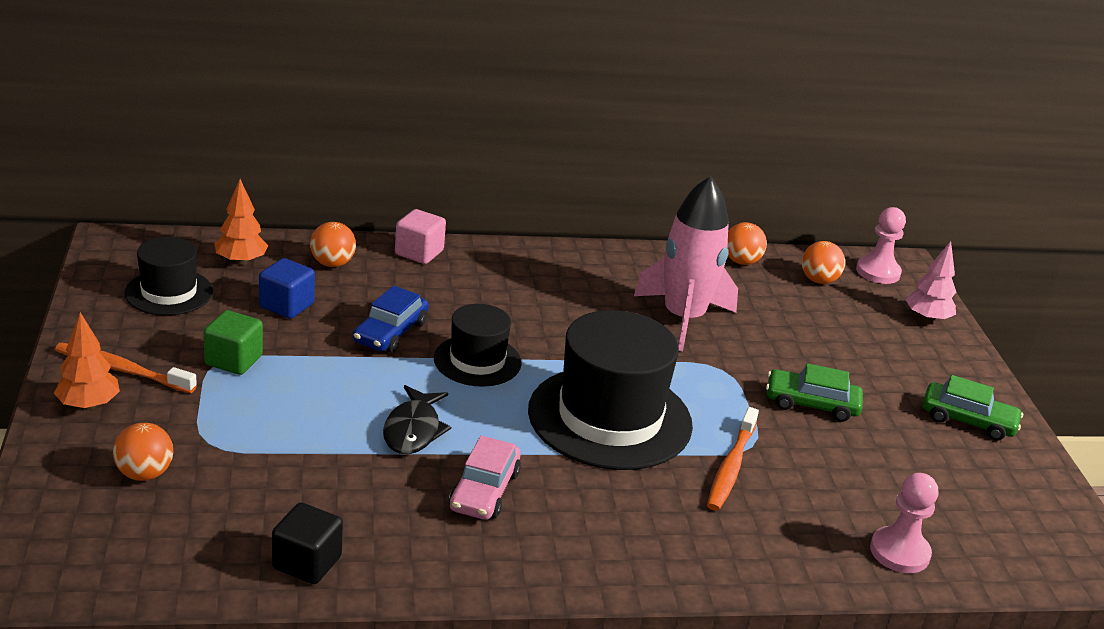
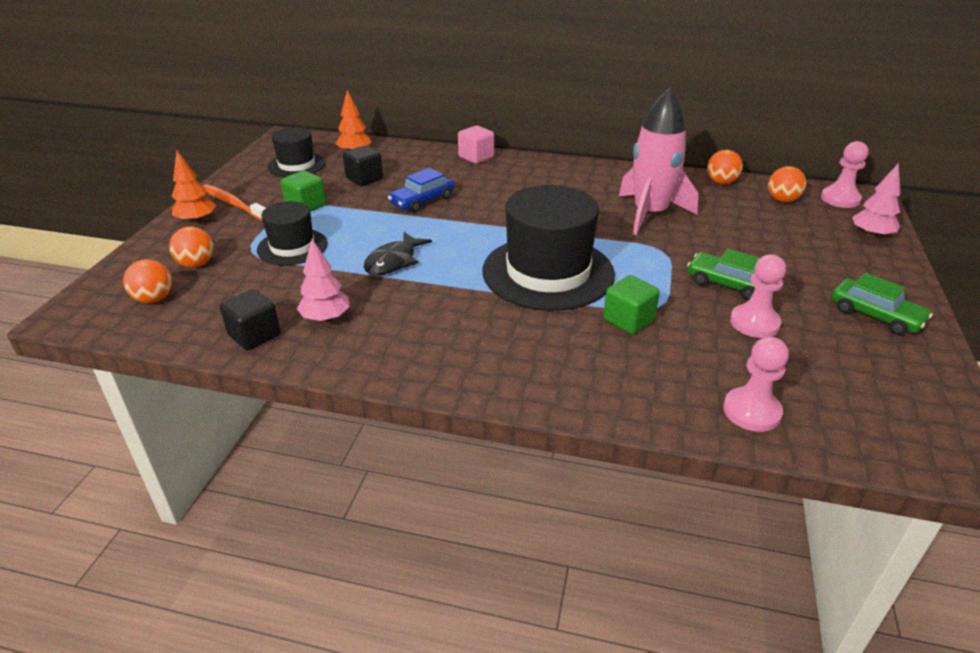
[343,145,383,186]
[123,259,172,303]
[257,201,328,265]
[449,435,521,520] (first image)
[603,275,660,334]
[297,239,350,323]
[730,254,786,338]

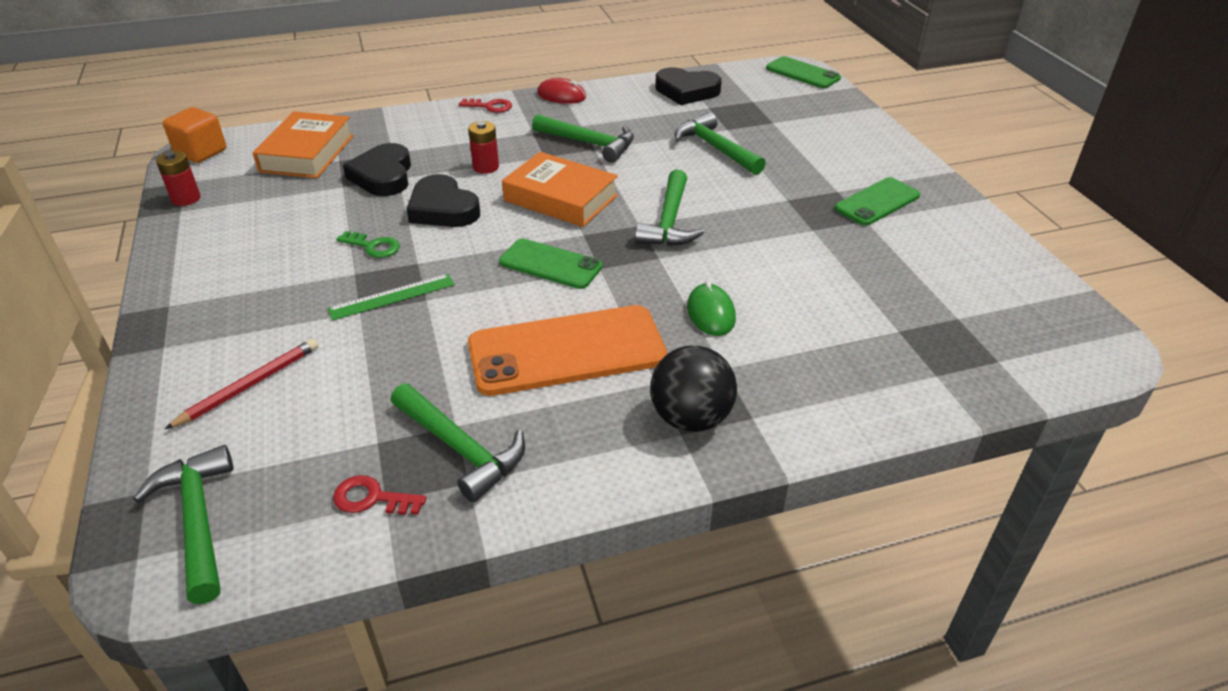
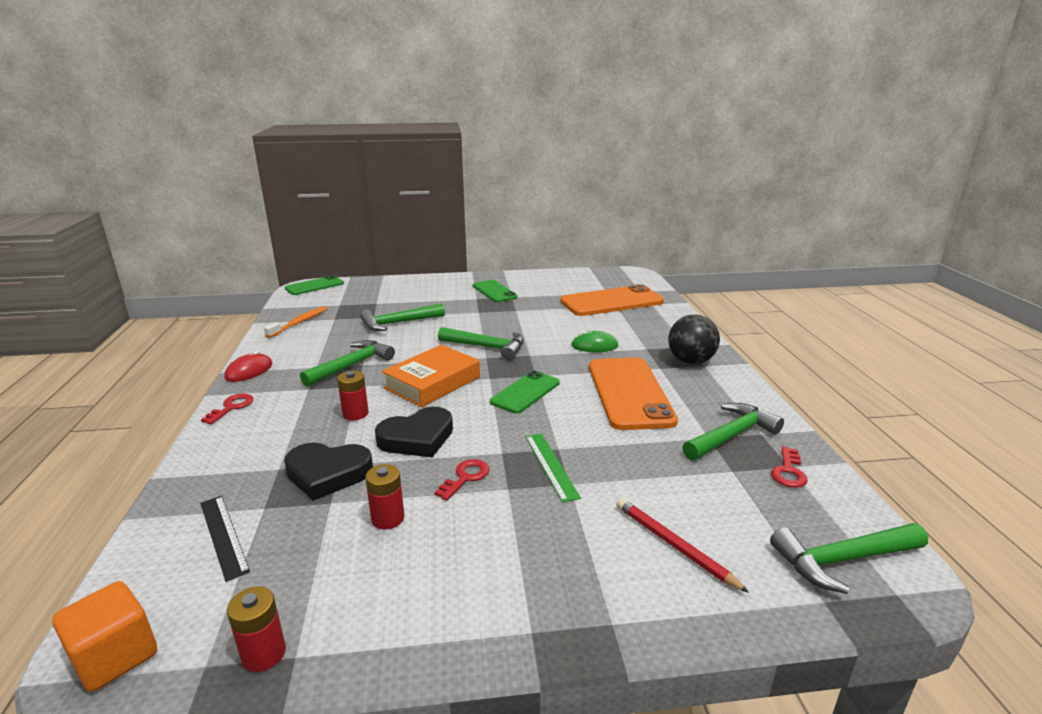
[200,496,250,582]
[434,459,490,501]
[264,306,327,338]
[365,464,404,530]
[560,284,664,316]

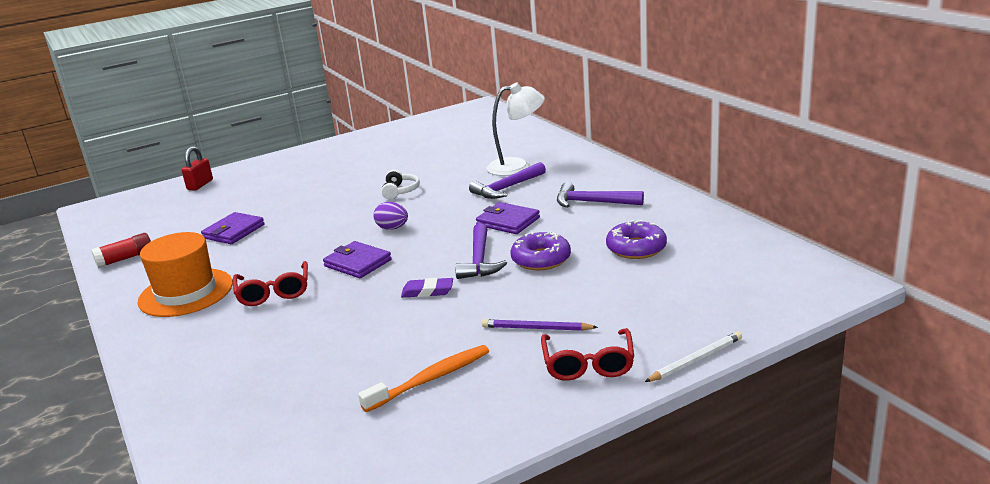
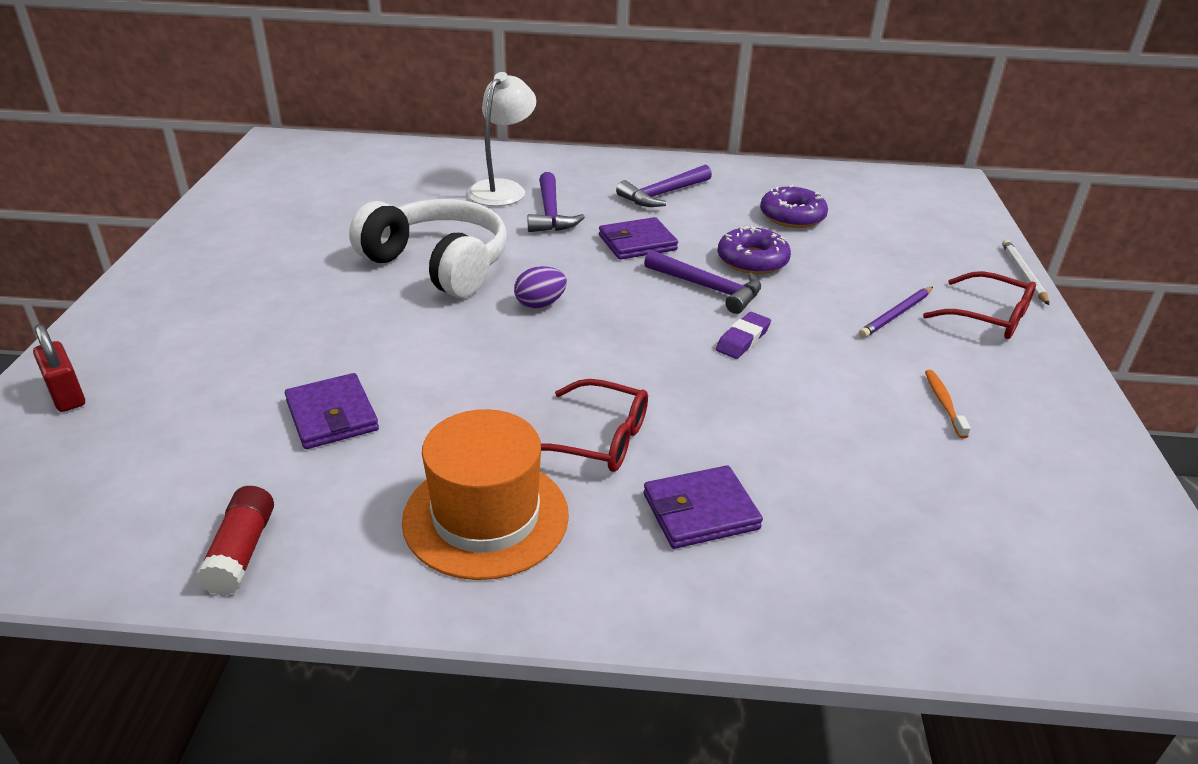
[644,465,763,549]
[925,370,971,439]
[349,199,507,298]

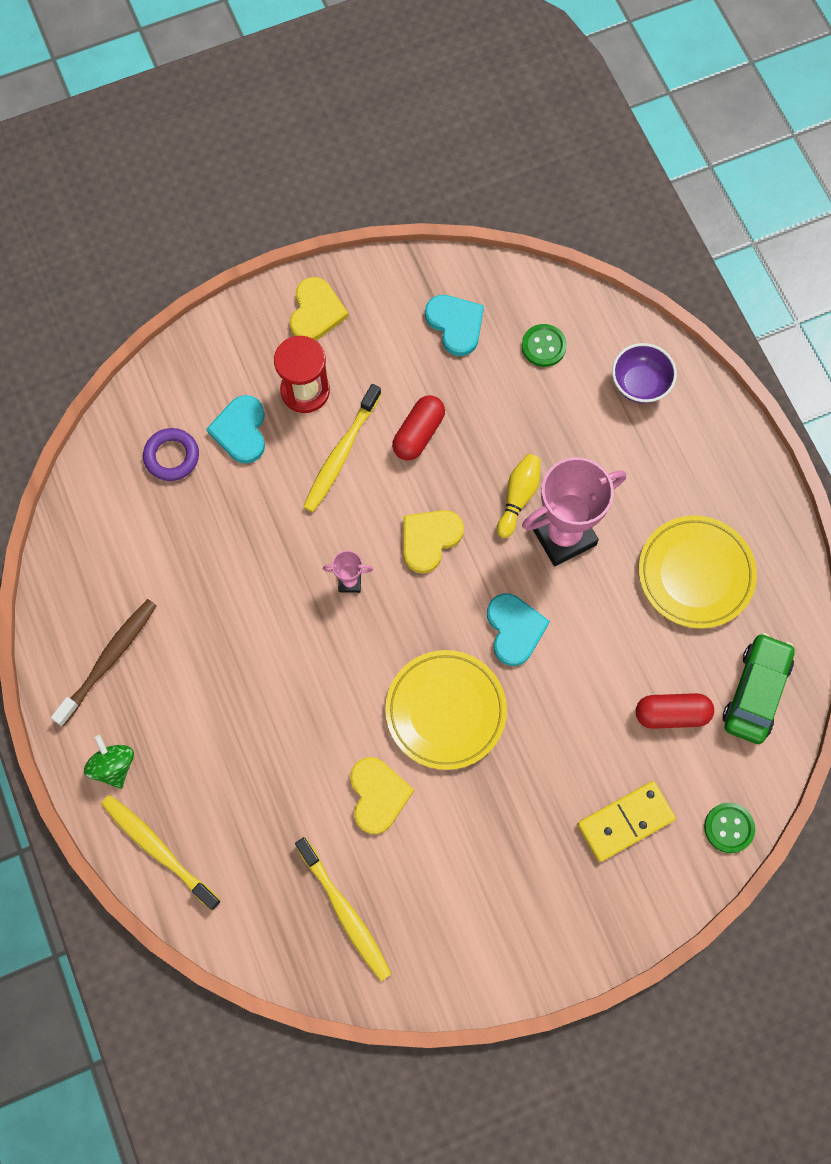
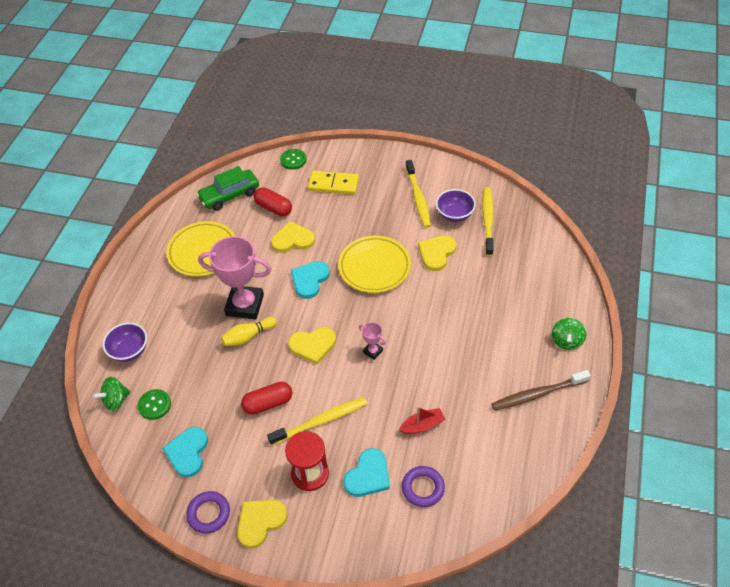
[405,160,431,228]
[93,377,131,411]
[186,491,230,534]
[271,221,315,253]
[399,407,446,434]
[436,189,476,222]

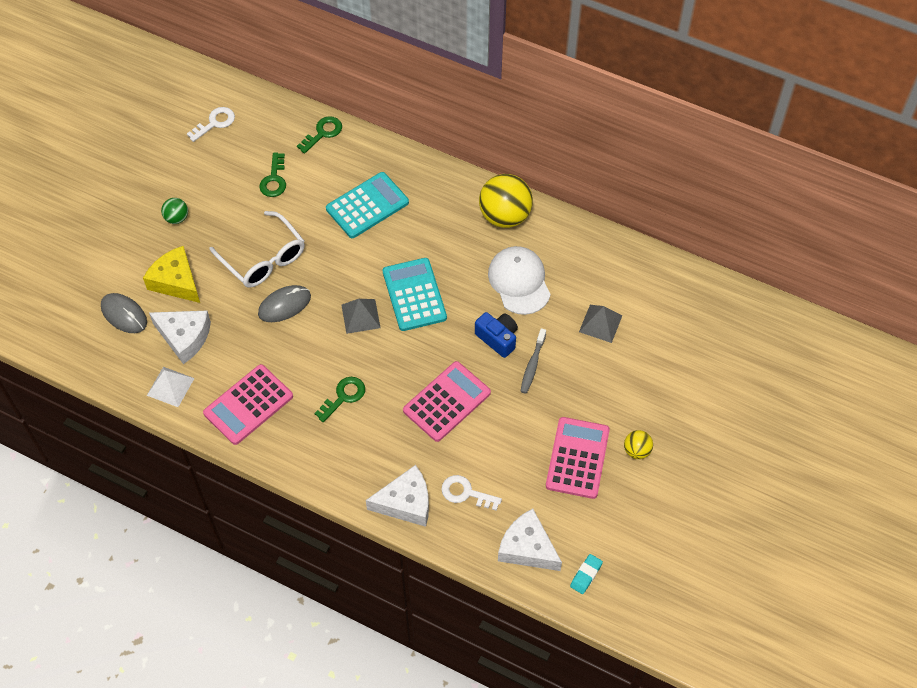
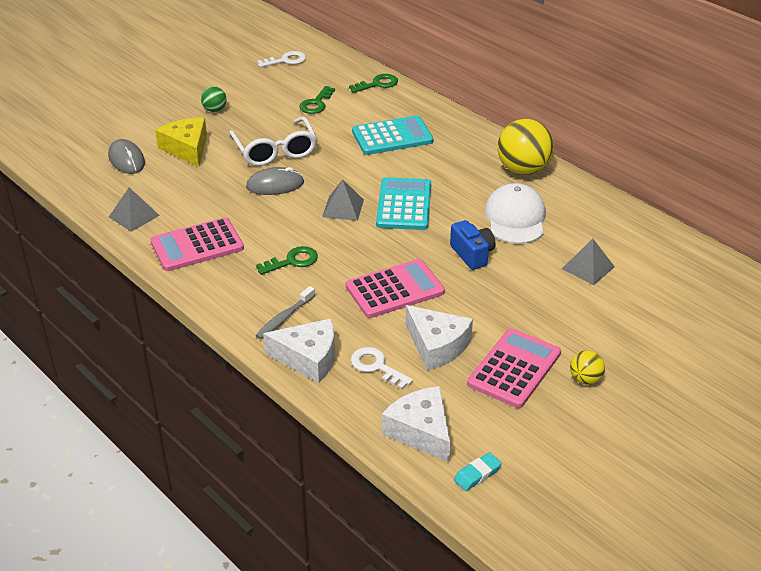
[109,188,160,232]
[405,305,473,371]
[255,286,315,339]

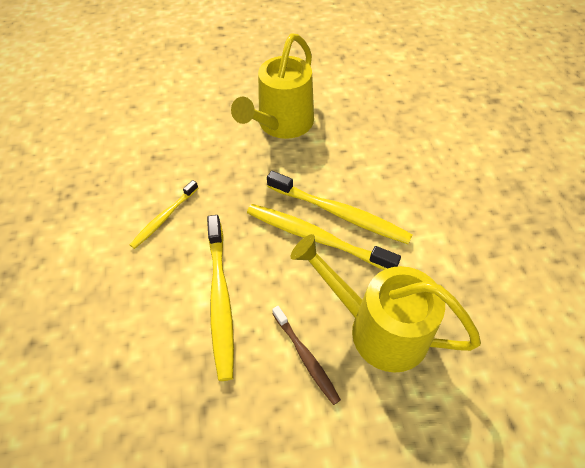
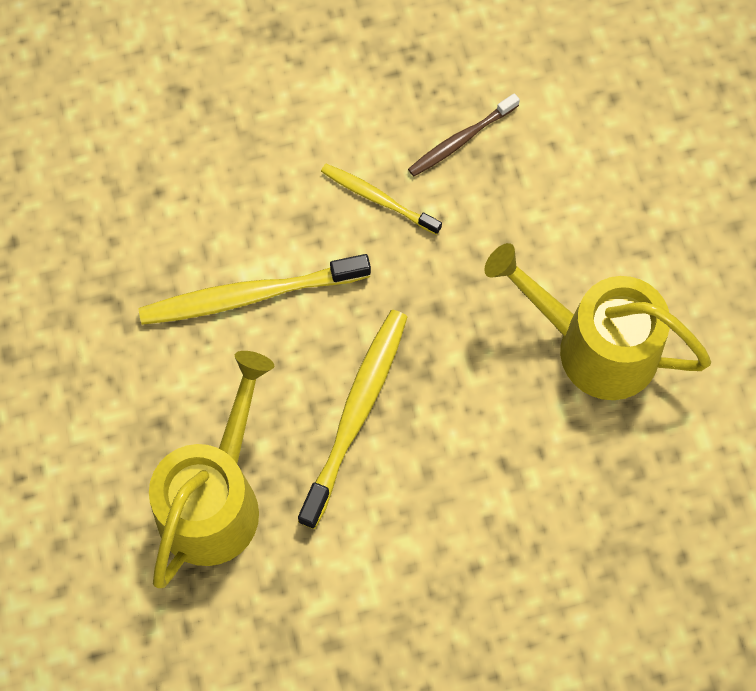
[267,171,413,244] (first image)
[408,93,520,177]

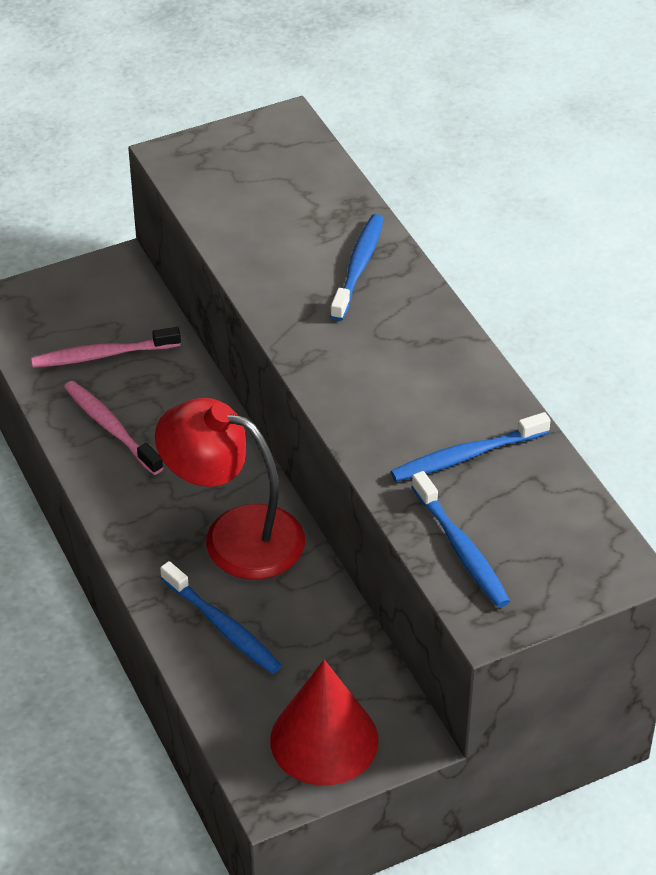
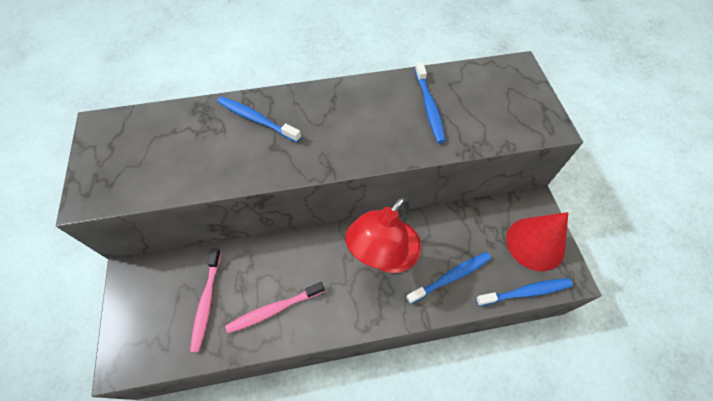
[476,278,573,306]

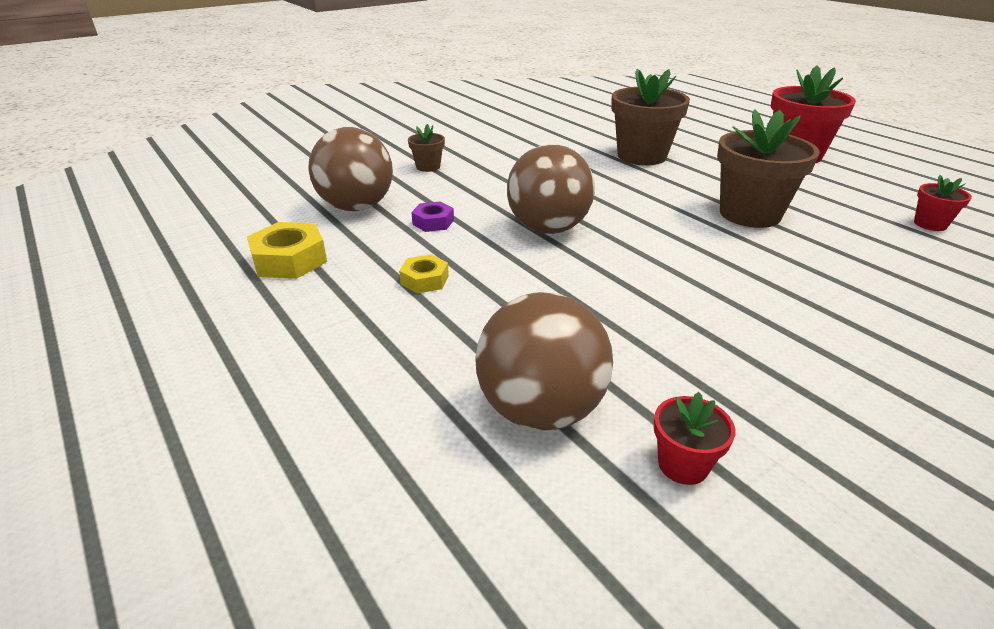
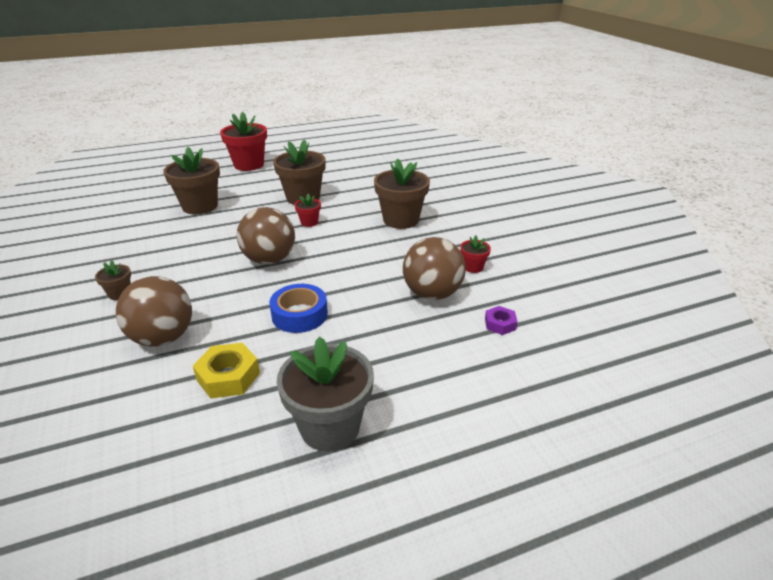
[269,284,328,333]
[485,306,518,335]
[295,194,321,227]
[277,337,374,452]
[374,158,430,229]

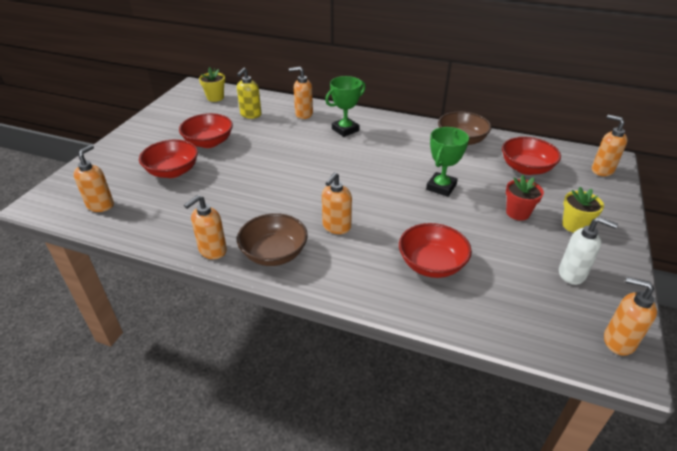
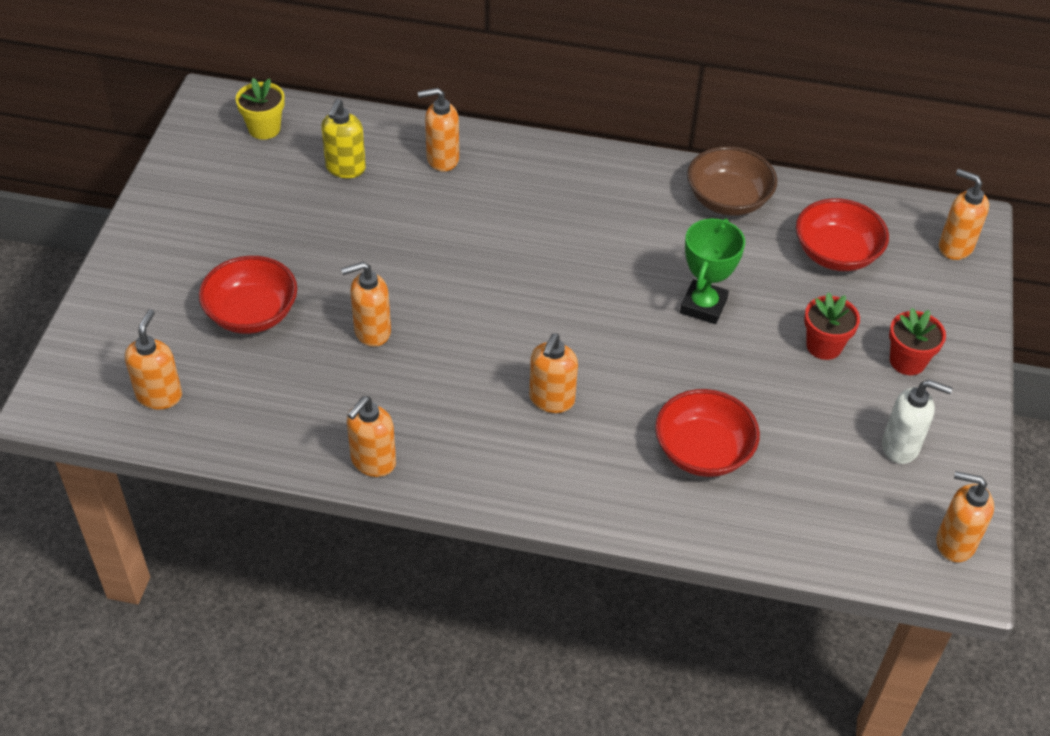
[179,113,233,148] (first image)
[237,213,308,266] (first image)
[325,76,366,137] (first image)
[889,308,946,375]
[341,262,391,347]

